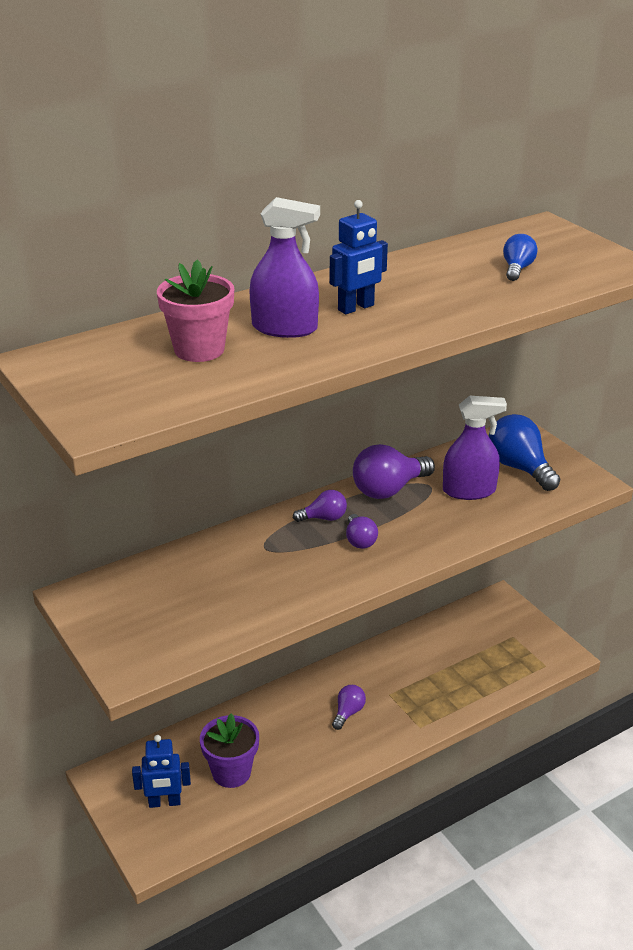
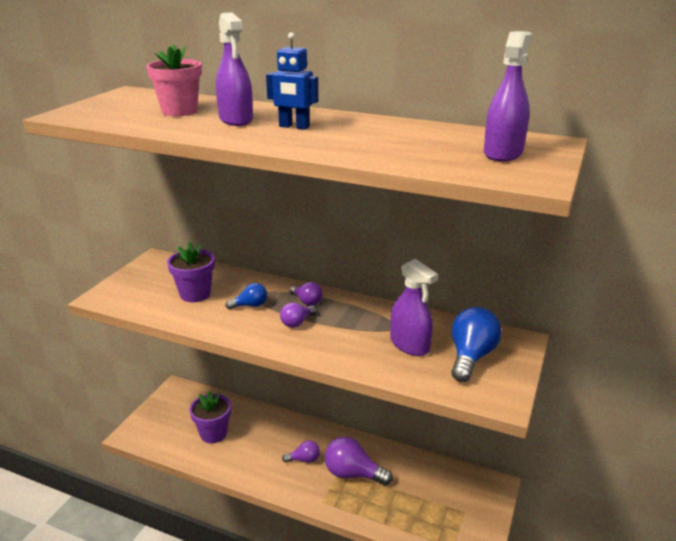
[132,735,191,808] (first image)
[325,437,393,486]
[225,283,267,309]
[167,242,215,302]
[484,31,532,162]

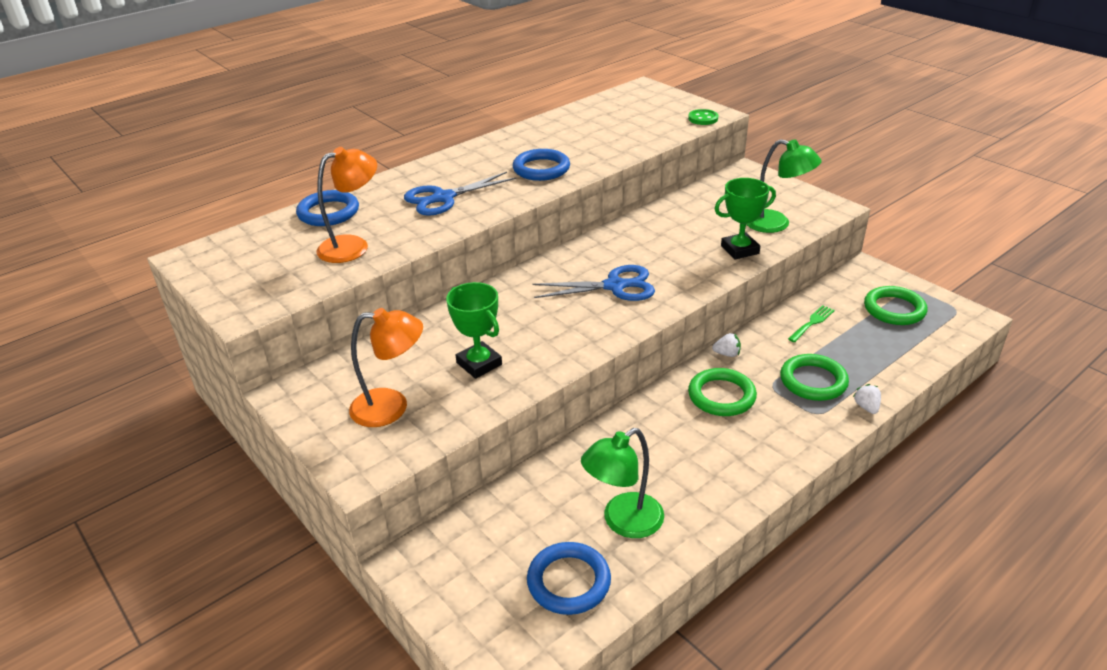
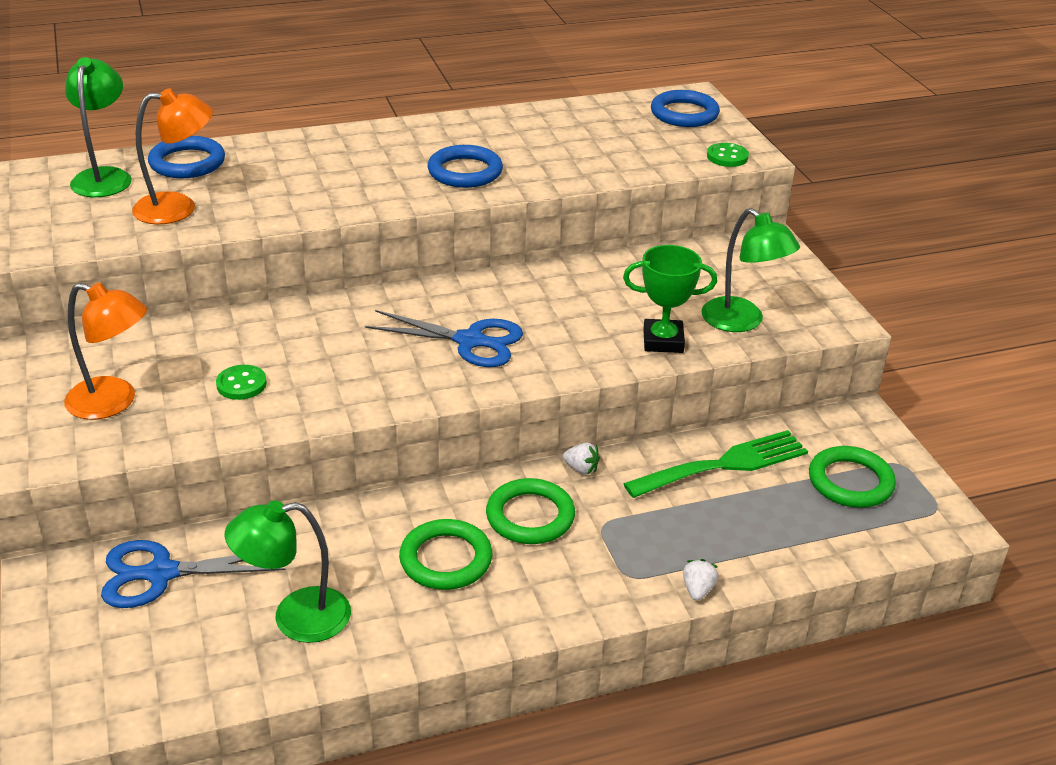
[101,540,286,608]
[216,365,267,400]
[651,90,720,127]
[399,519,492,590]
[623,430,808,498]
[65,57,132,197]

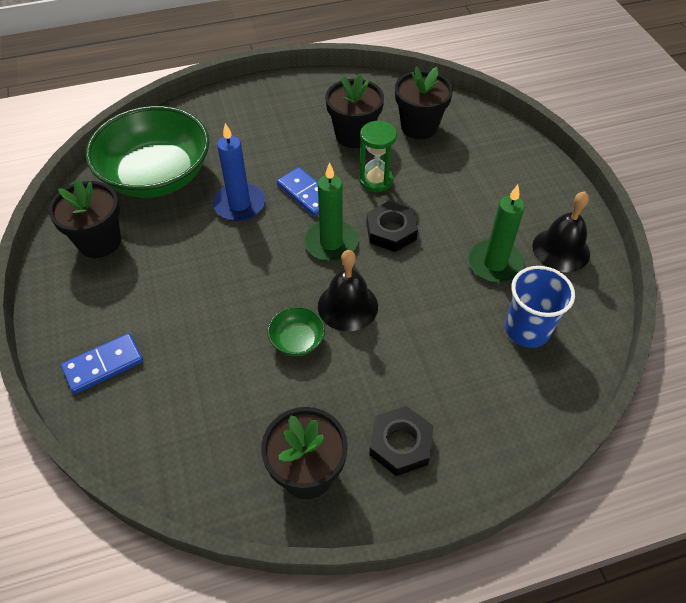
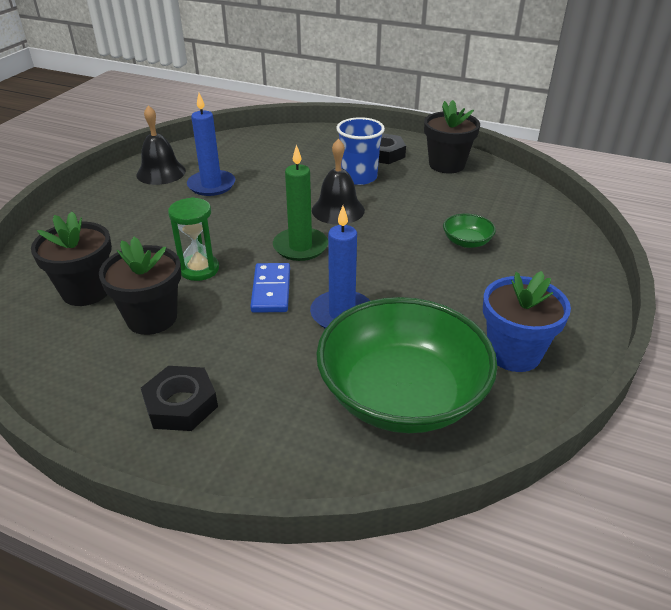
[483,271,571,372]
[61,333,143,394] (first image)
[443,214,496,248]
[141,366,218,431]
[187,93,235,196]
[336,117,385,185]

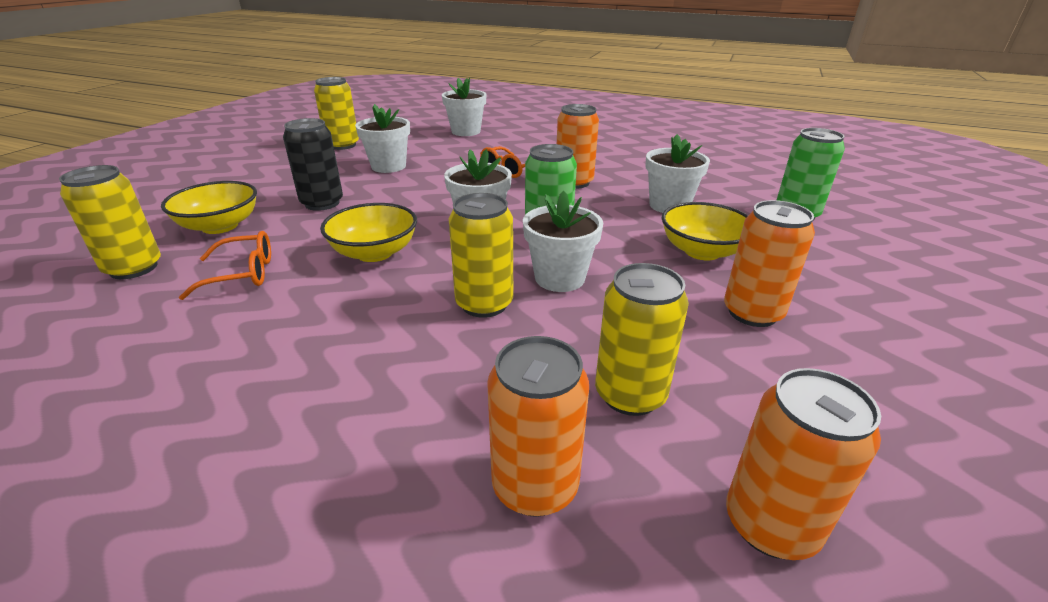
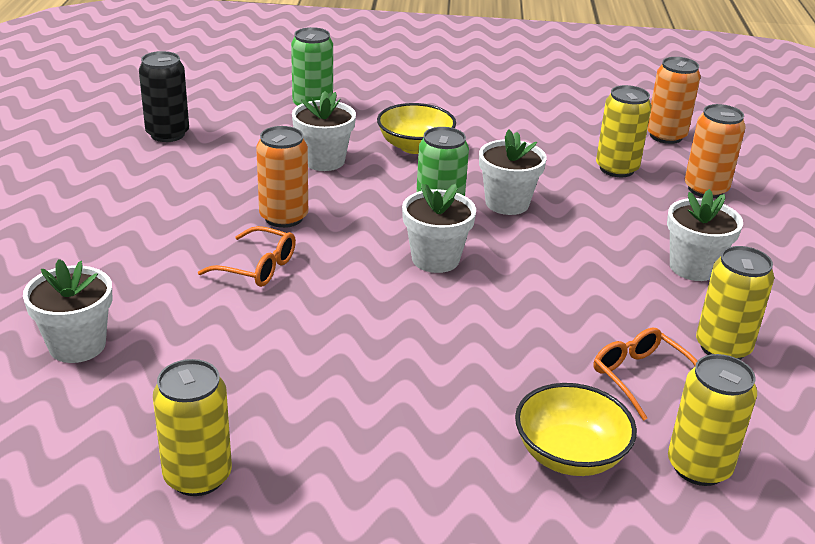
[139,51,189,142]
[320,203,417,262] (first image)
[667,189,743,281]
[696,246,774,360]
[724,200,815,327] (first image)

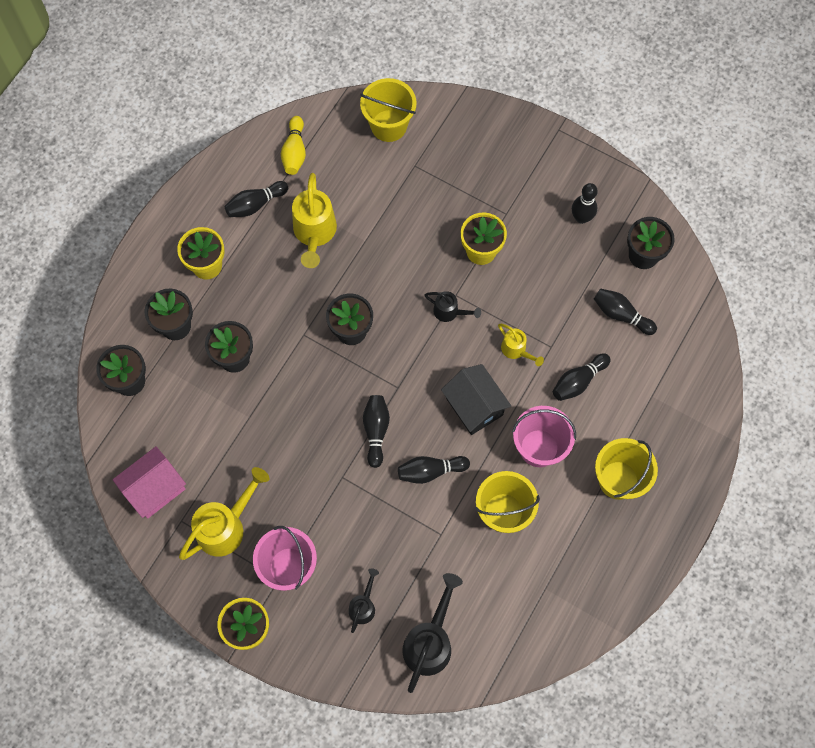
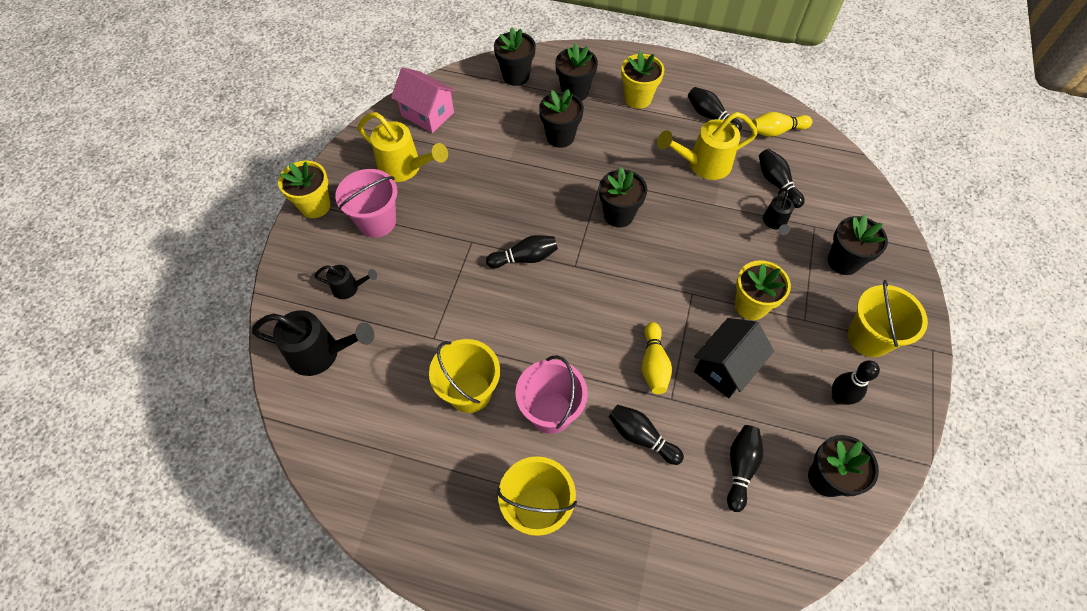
[848,280,928,357]
[759,149,805,208]
[763,188,794,235]
[694,318,774,398]
[642,322,672,394]
[828,215,888,275]

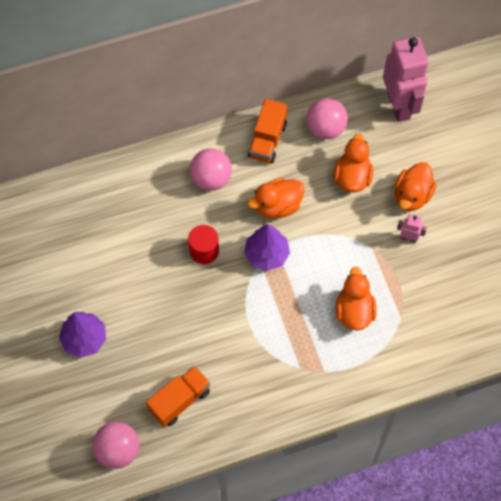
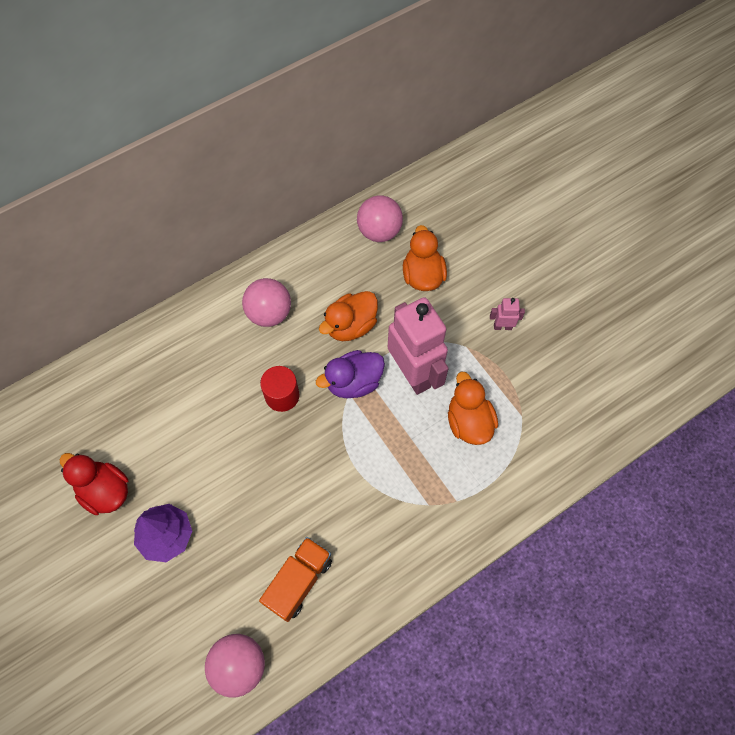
[316,350,385,398]
[248,99,287,163] (first image)
[388,297,449,395]
[395,162,436,211] (first image)
[60,453,128,515]

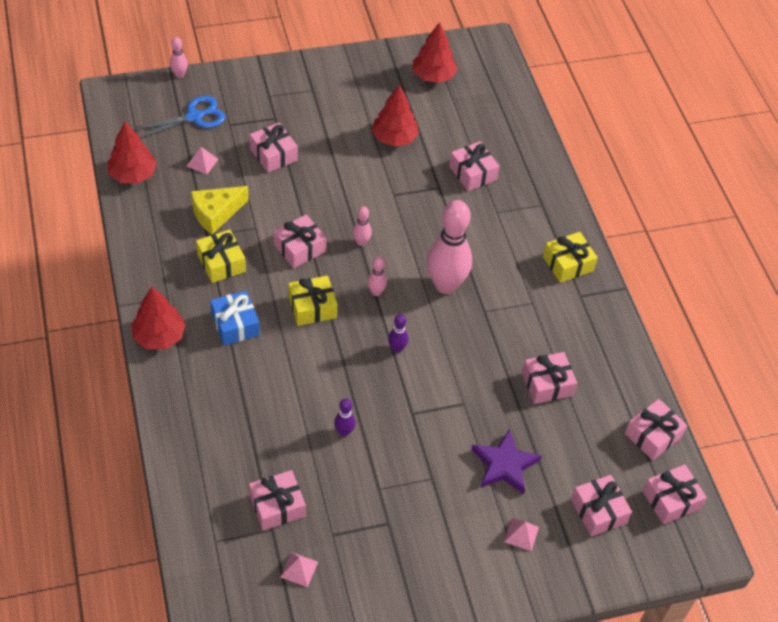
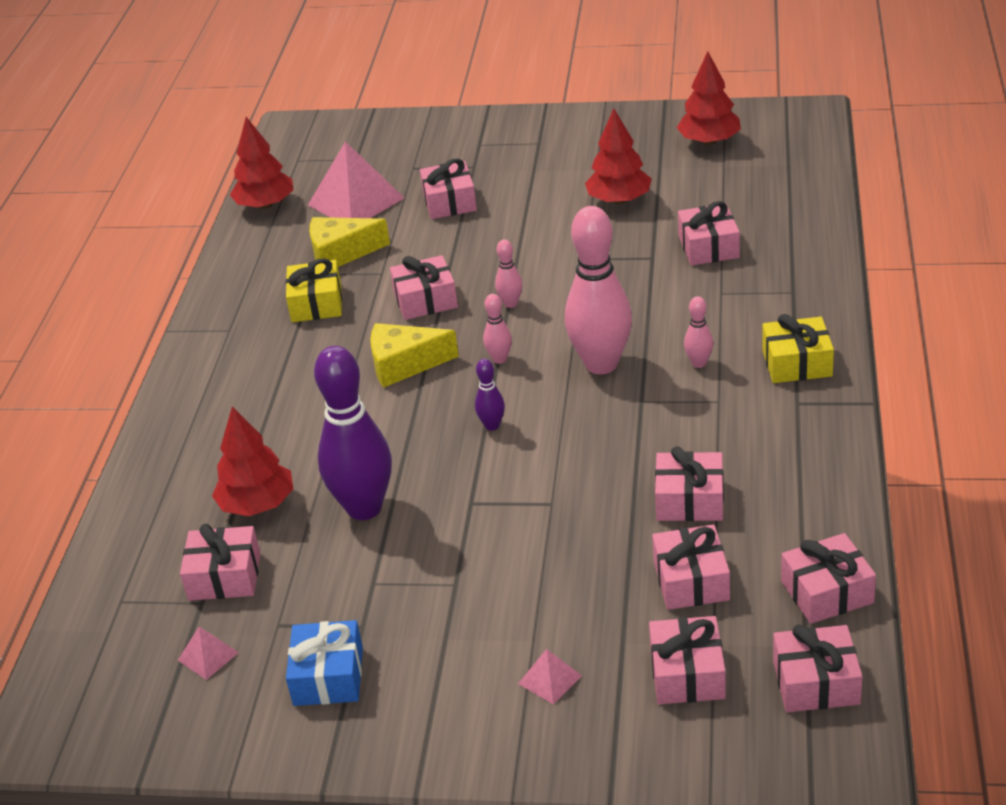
[212,407,293,516]
[133,96,225,138] (first image)
[684,296,713,368]
[308,141,404,218]
[286,620,363,706]
[370,323,459,388]
[314,346,392,520]
[471,429,542,495] (first image)
[652,524,730,610]

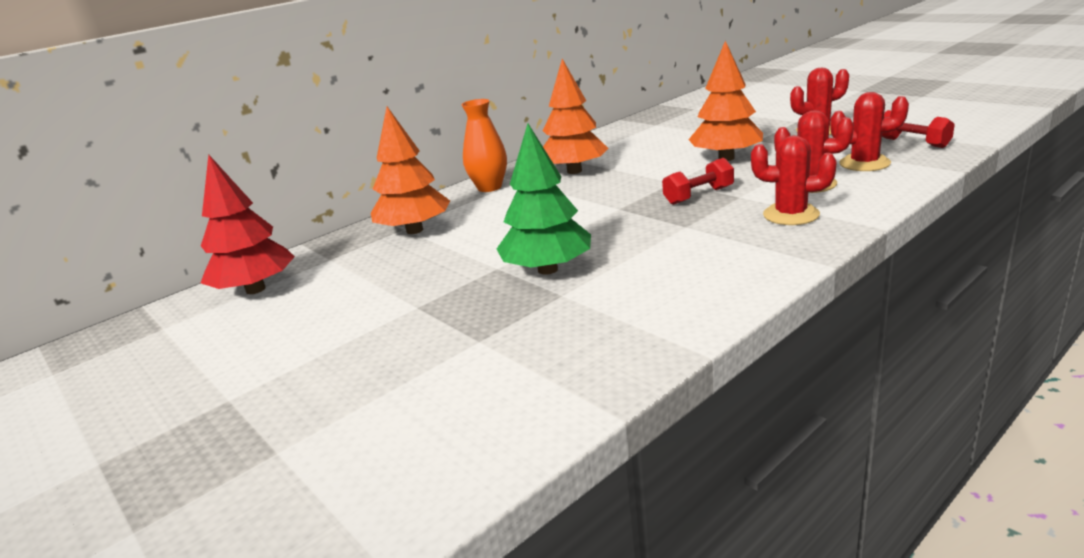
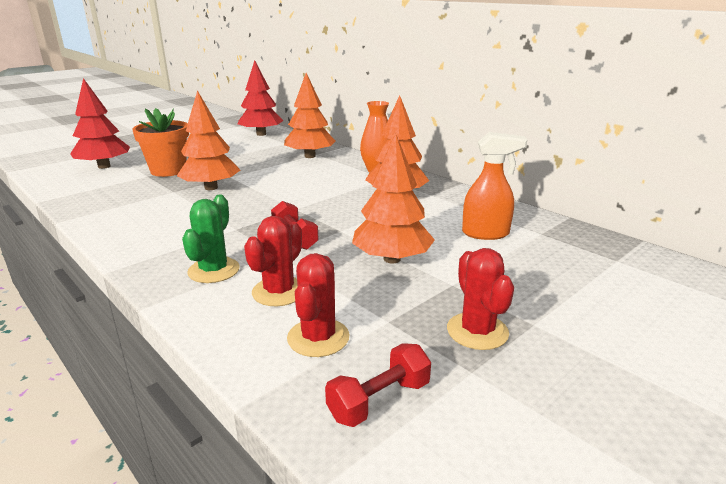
[177,90,240,190]
[182,194,240,283]
[70,78,130,169]
[132,108,189,177]
[462,132,528,240]

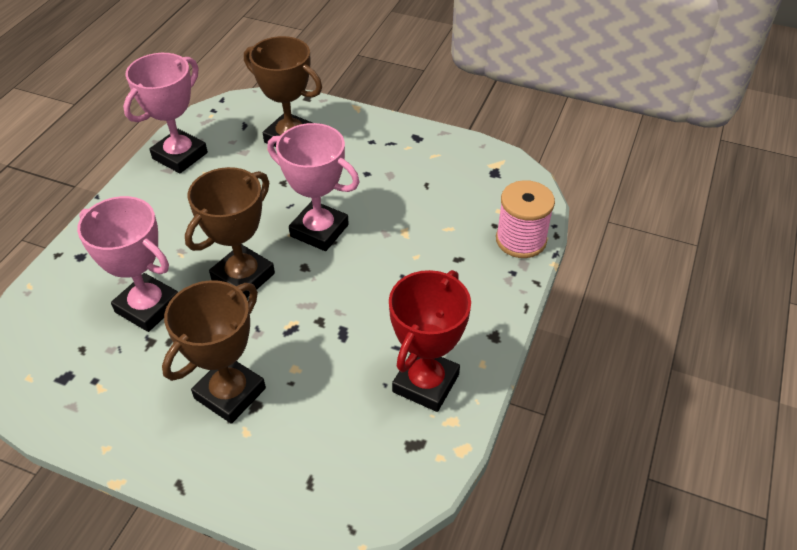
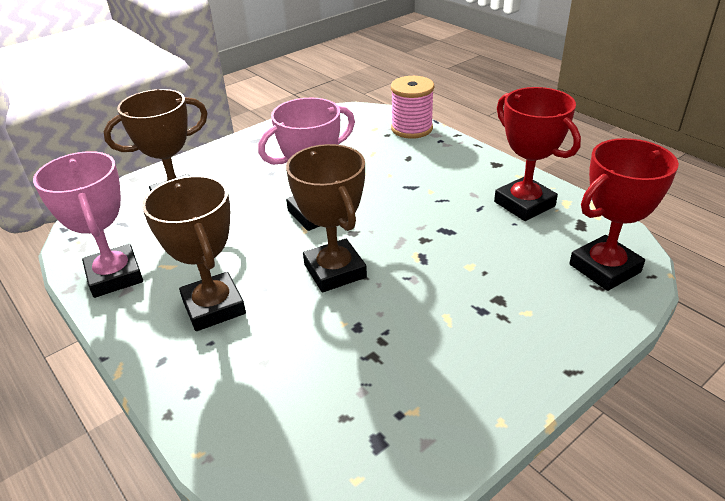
[77,196,178,332] (first image)
[142,176,246,331]
[569,138,679,291]

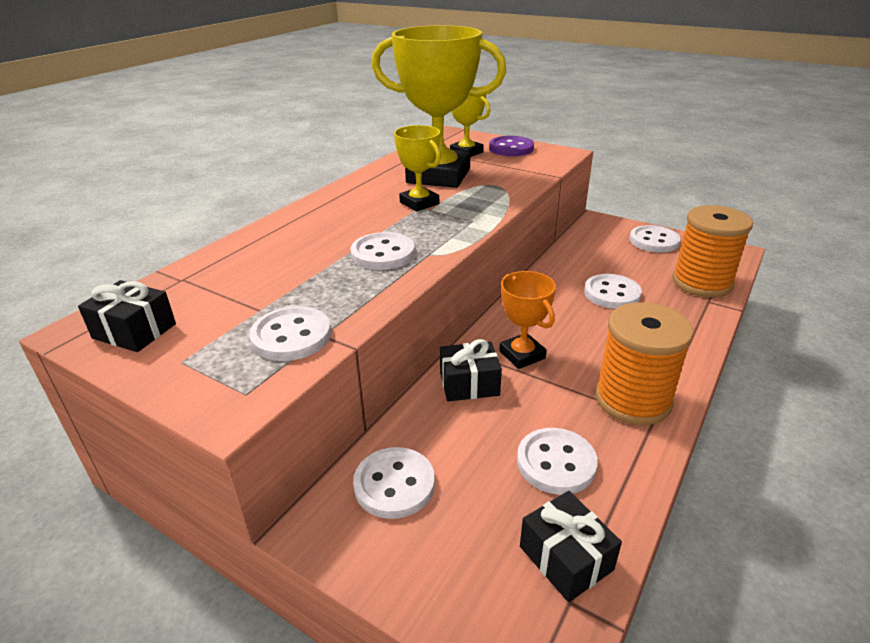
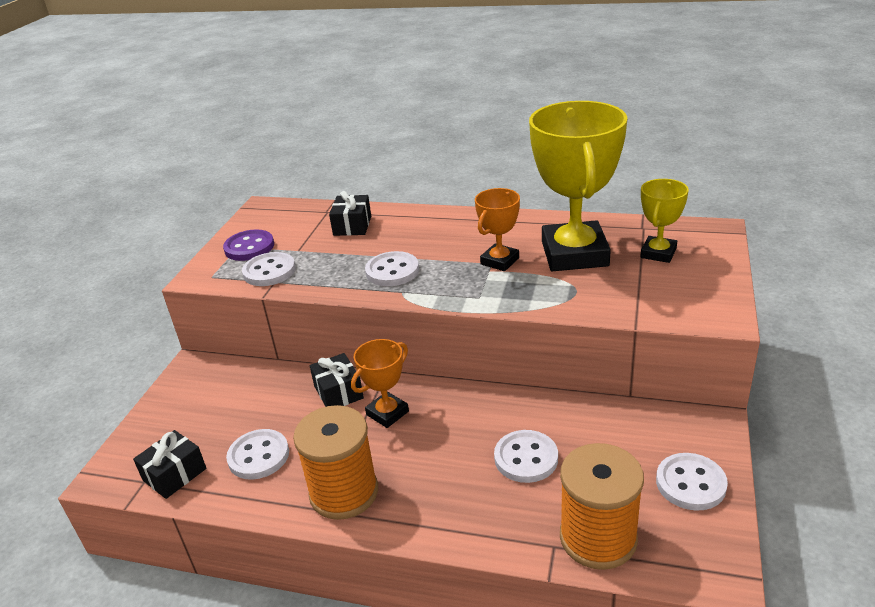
[329,191,371,236]
[353,447,435,519] (first image)
[475,188,520,271]
[223,229,274,261]

